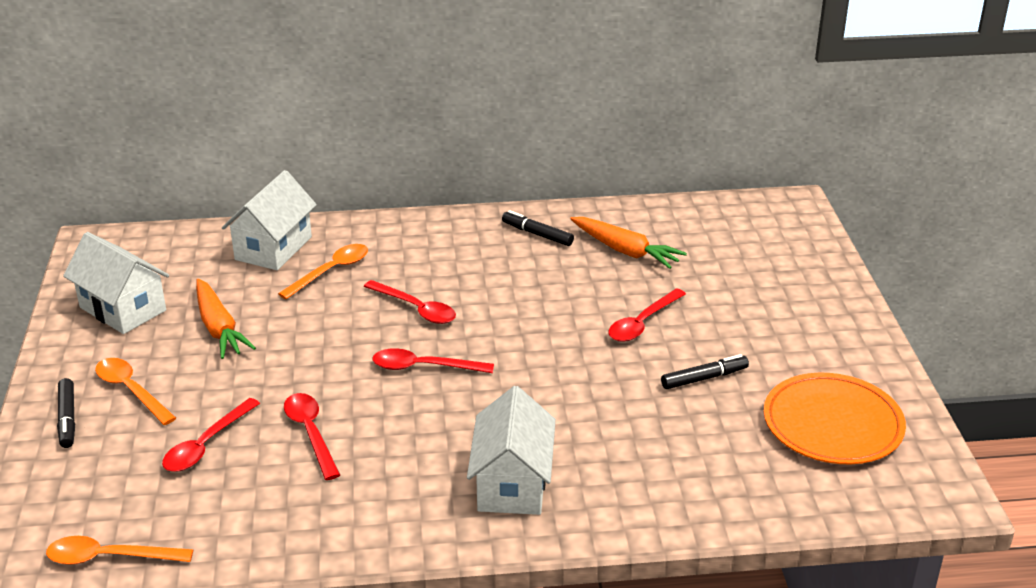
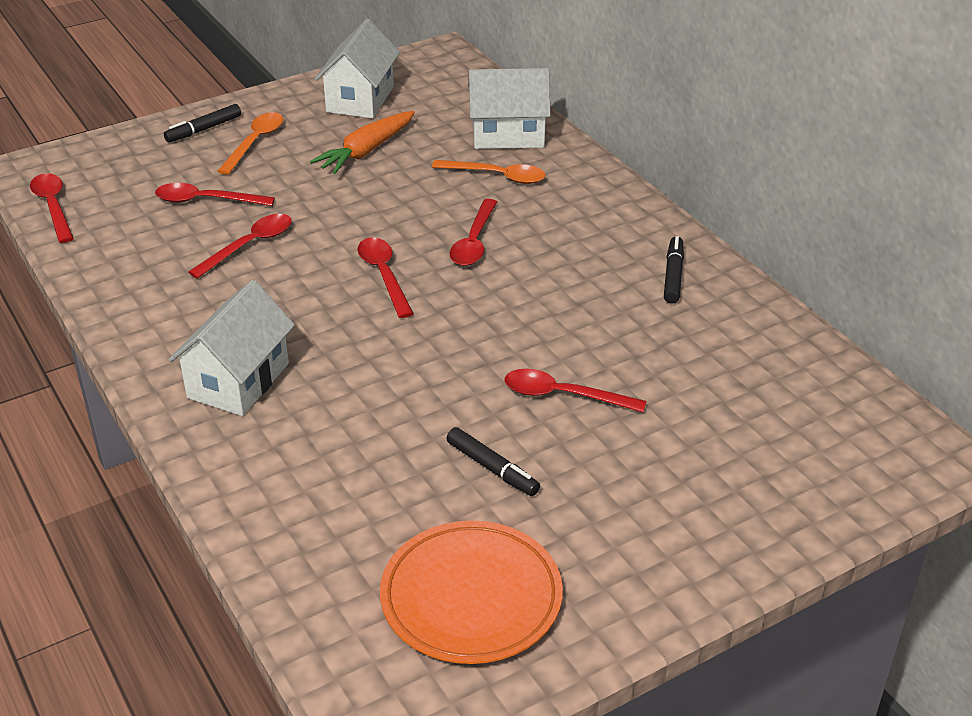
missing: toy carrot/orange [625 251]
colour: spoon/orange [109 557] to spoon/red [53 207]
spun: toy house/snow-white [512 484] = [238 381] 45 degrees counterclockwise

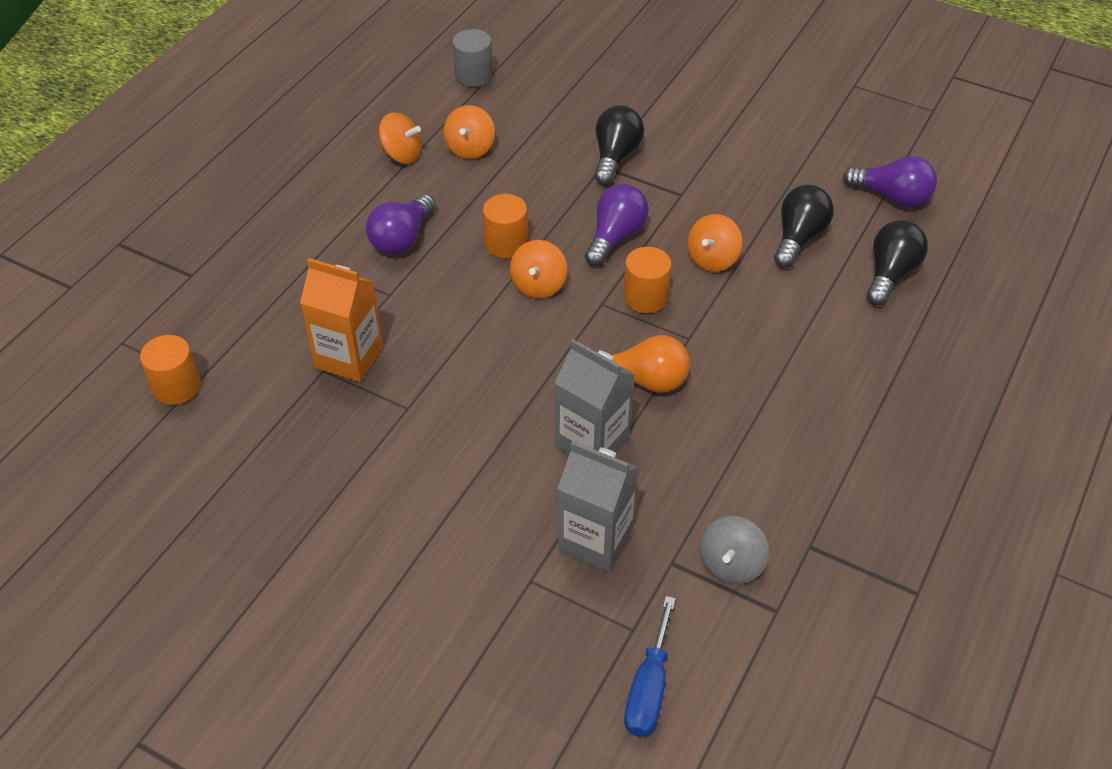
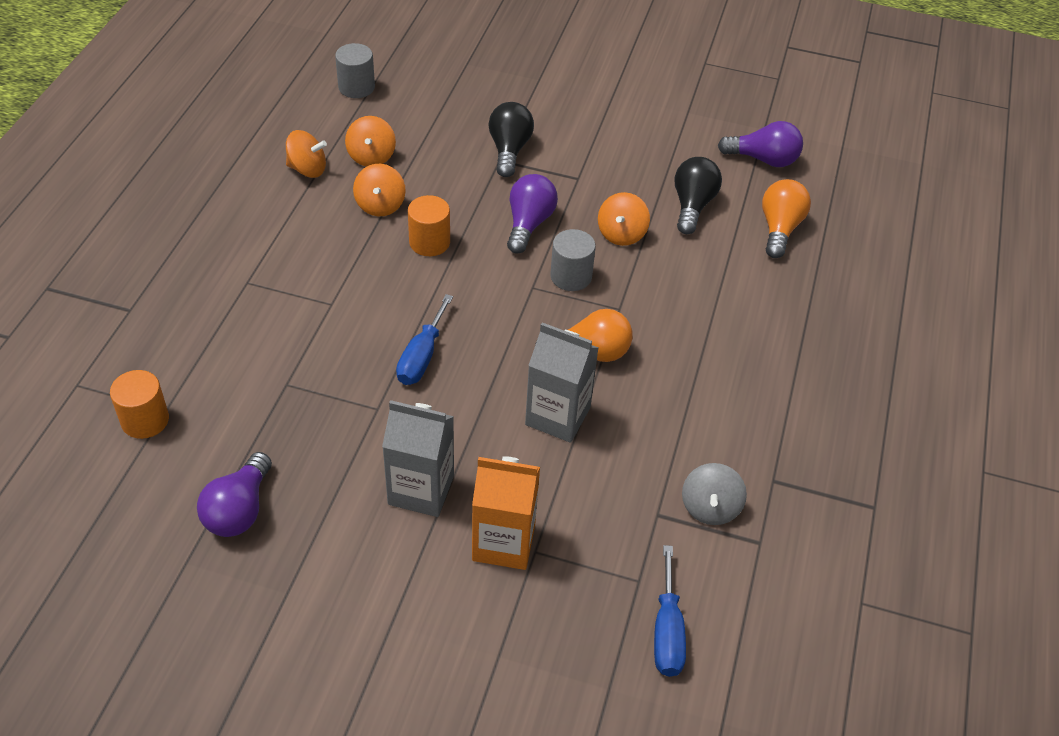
appeared: screwdriver/royal blue [422 356]
relocated: milk carton/orange [349 357] to [503 542]; bulb/purple [402 238] to [239 510]; whirligig/orange [538 285] to [380 205]; milk carton/grey [595 539] to [421 490]
colour: cylinder shape/orange [645 297] to cylinder shape/grey [571 276]; bulb/jet-black [890 274] to bulb/orange [779 229]

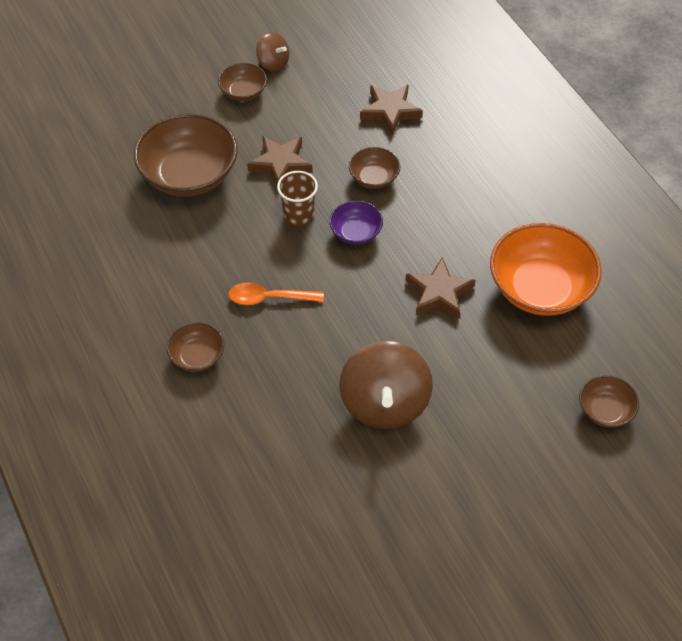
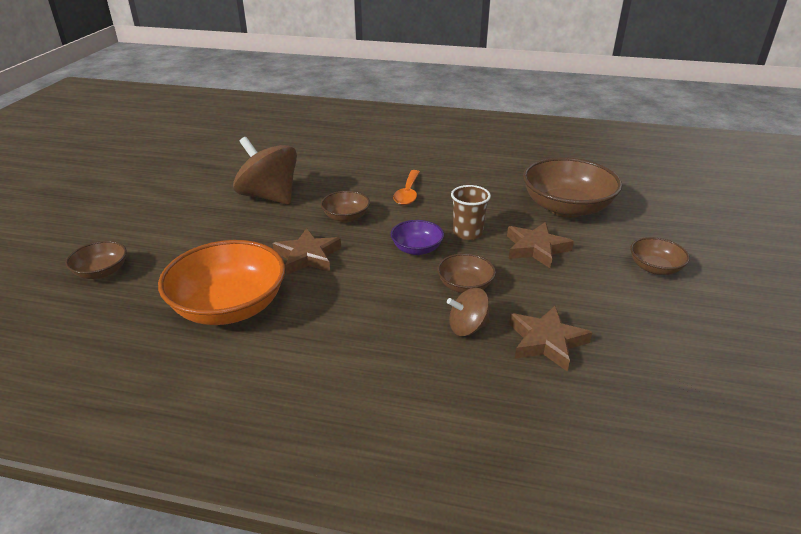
relocated: deep dish/russet [197 356] to [346 217]; whirligig/russet [273 63] to [467 327]
spun: spoon/orange [269 298] = [408 193] 150 degrees clockwise

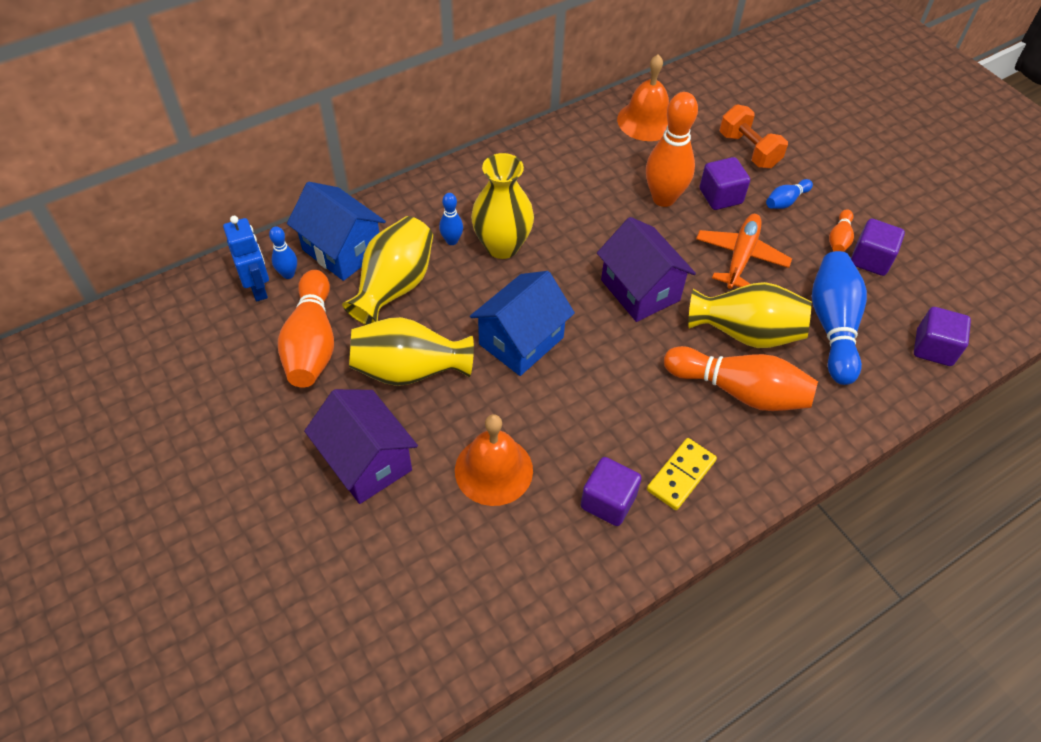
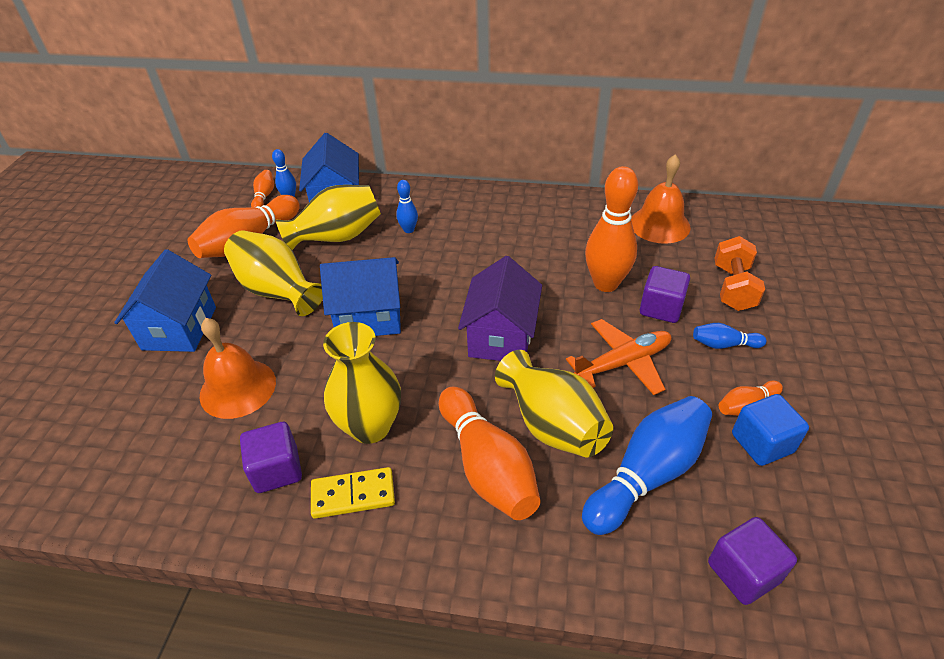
relocated: flower vase/bright yellow [502 246] to [370 427]
exchanged: toy robot/royal blue [258 288] to skittle/orange [264 196]
colour: toy house/purple [366 462] to toy house/royal blue [179 328]; solid cube/purple [870 259] to solid cube/royal blue [762 443]

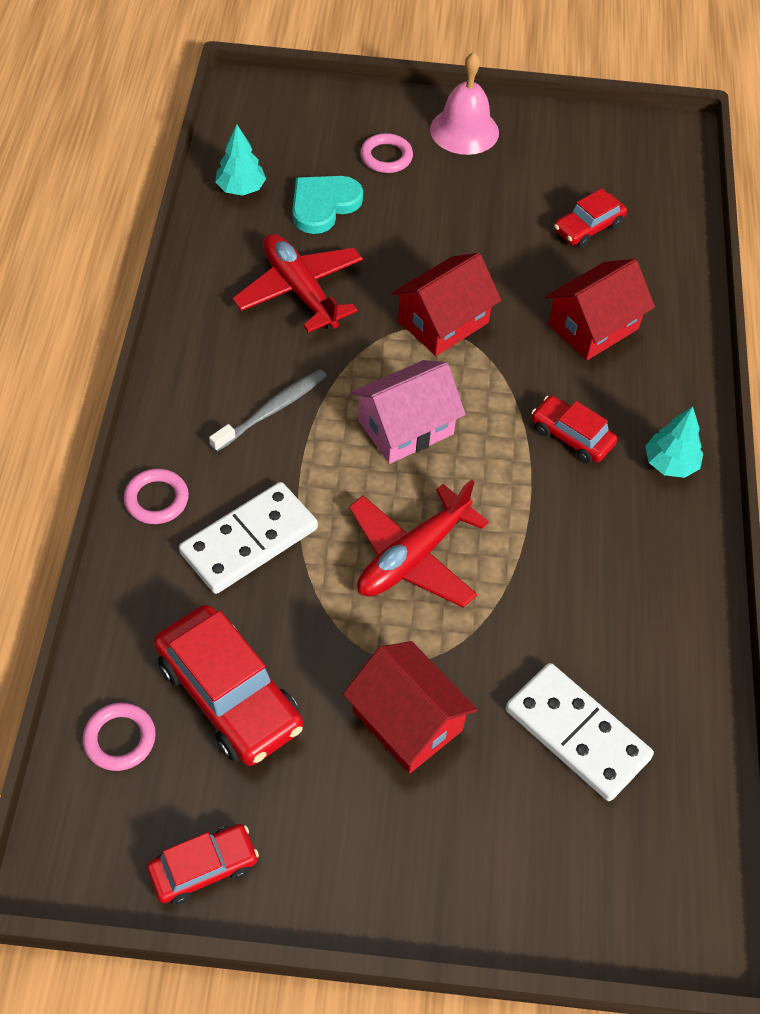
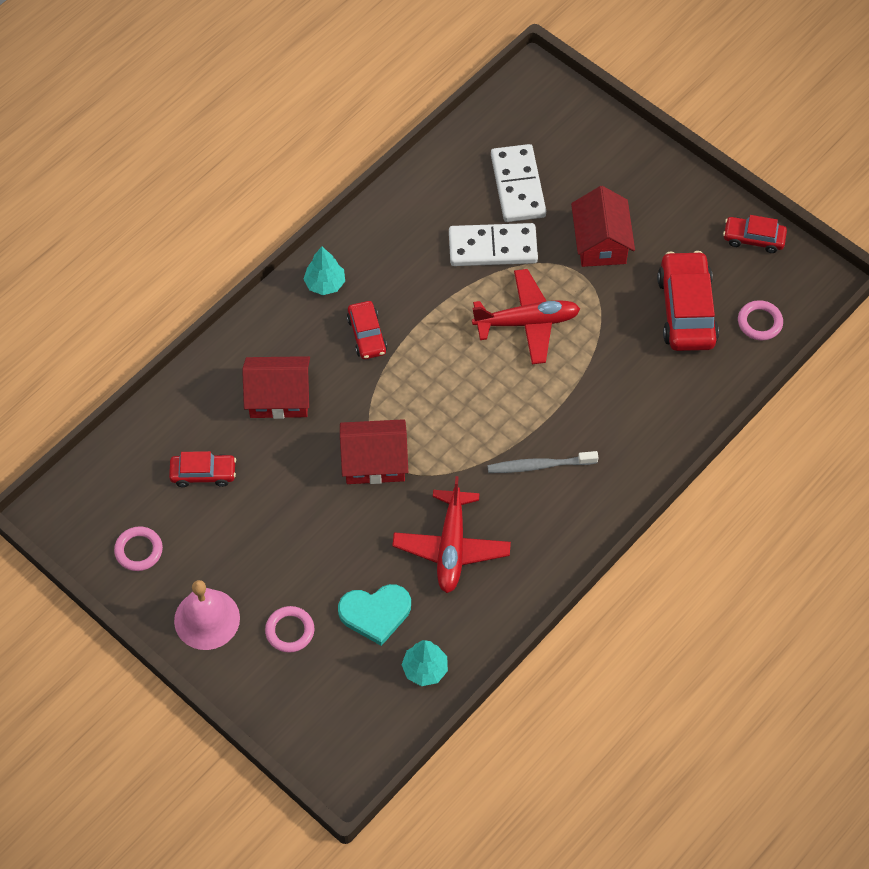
missing: toy house/rosy [405 427]
relocated: ring/rosy [156 499] to [139 550]; domino tile/snow-white [249 541] to [492 247]

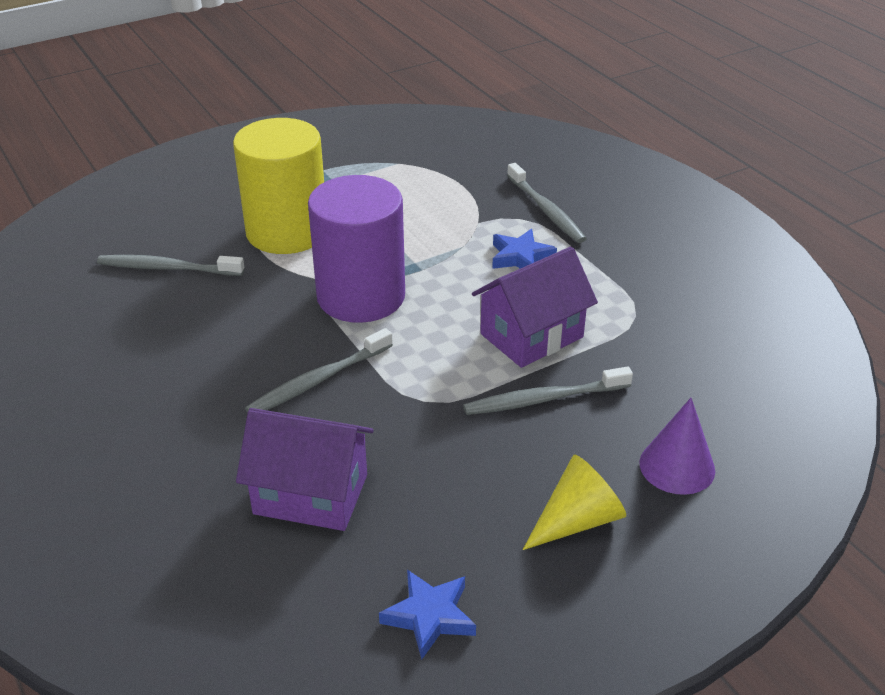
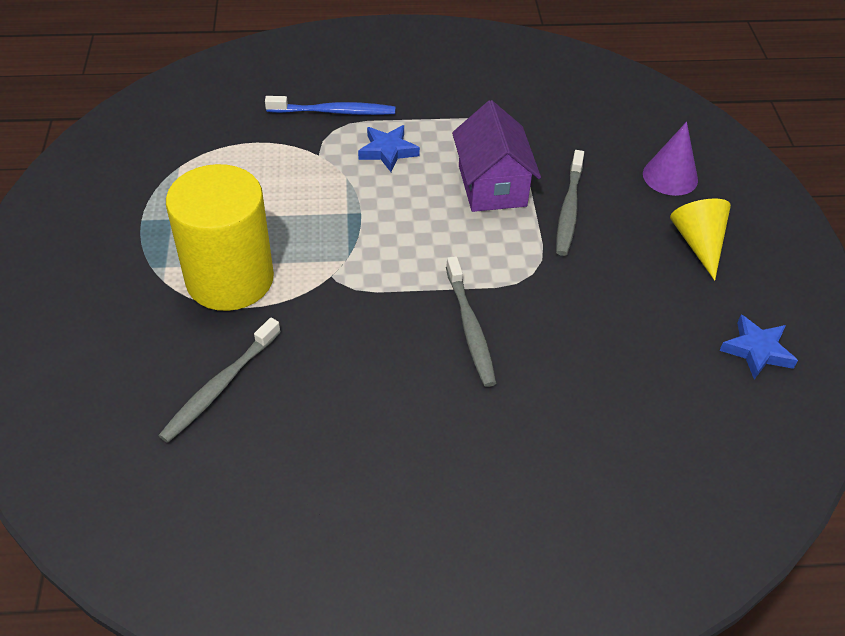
missing: toy house/purple [311 494]; cylinder shape/purple [361 296]
colour: dental brush/grey [546 210] to dental brush/royal blue [334 112]

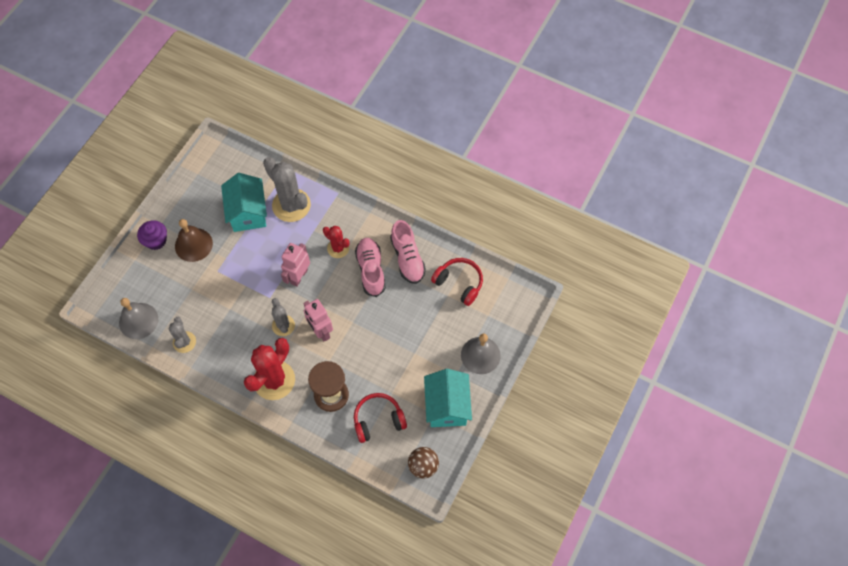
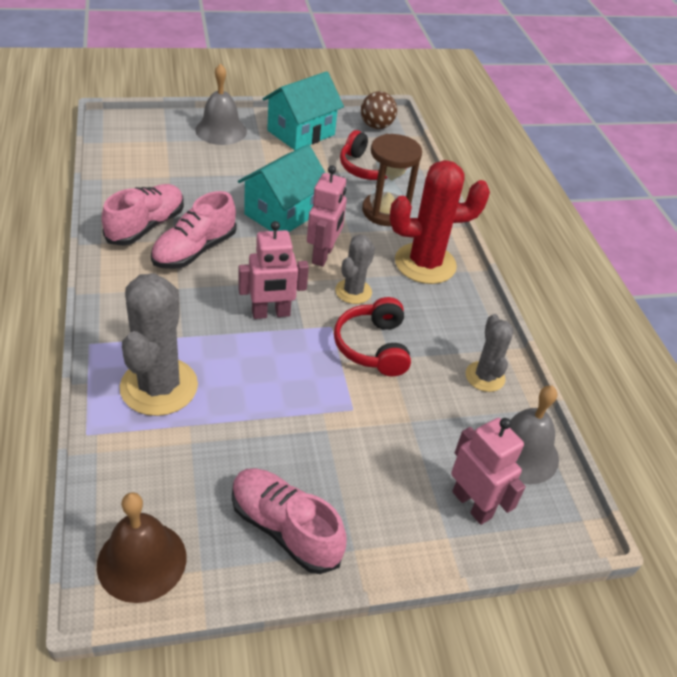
missing: cupcake/purple [156 240]; cactus/red [338 248]
appeared: shoe/rosy [285 528]; toy robot/rosy [472 504]
relocated: bell/russet [193 244] to [142 561]; toy house/teal [248 212] to [282 213]; headphones/red [459 283] to [373 347]
spun: cactus/grey [184 342] = [485 377] 45 degrees counterclockwise

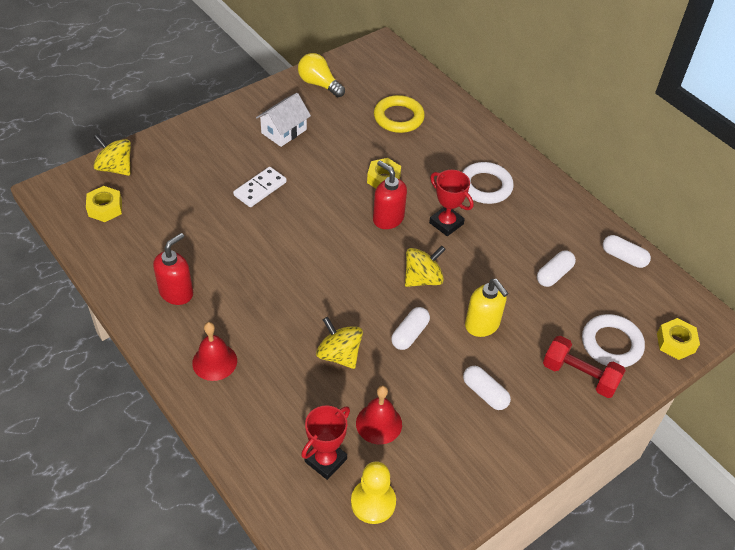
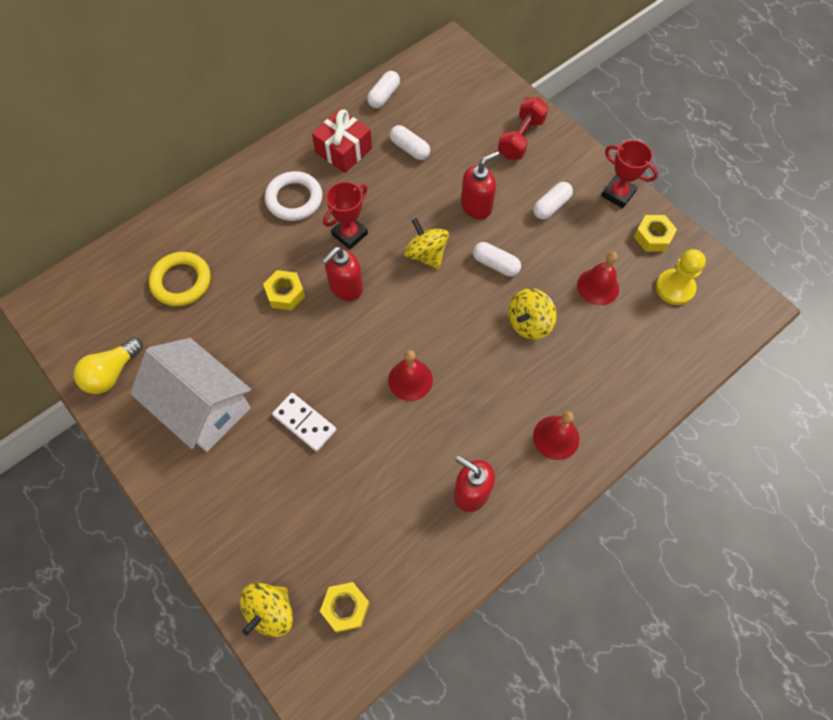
missing: ring/snow-white [611 344]
appeared: gift/red [343 150]; bell/red [410 380]
relocated: trophy/red [325 460] to [618 194]; hexagon nut/bright yellow [675 343] to [653 237]
colour: soap dispenser/bright yellow [482 325] to soap dispenser/red [476 206]
size: toy house/snow-white [284 131] = [202 406] x1.68

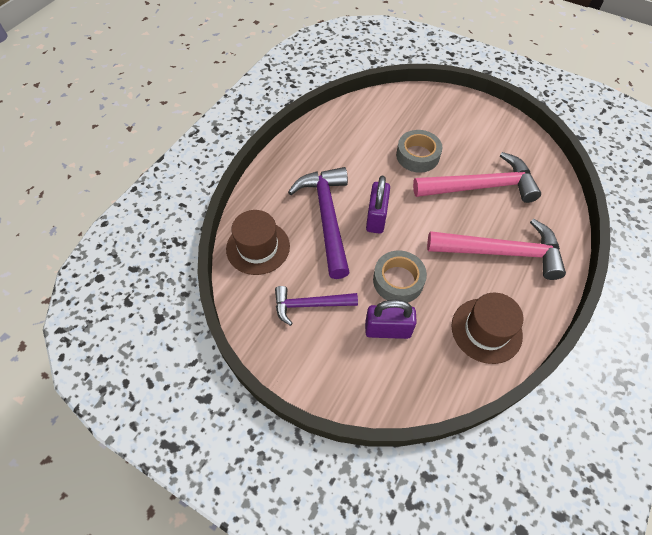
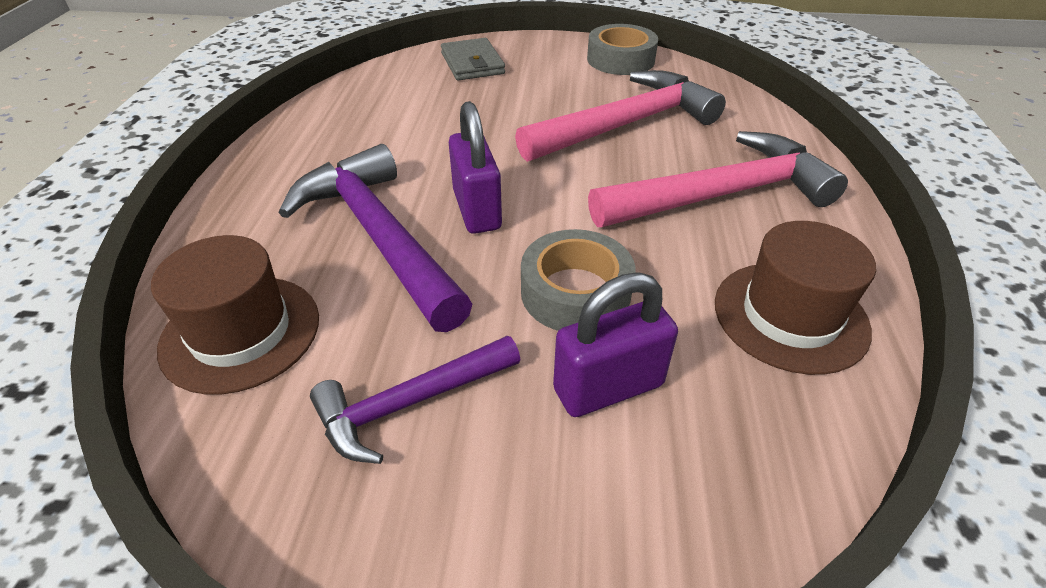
appeared: billfold/grey [472 63]
relocated: roll of tape/grey [417 156] to [620 60]

